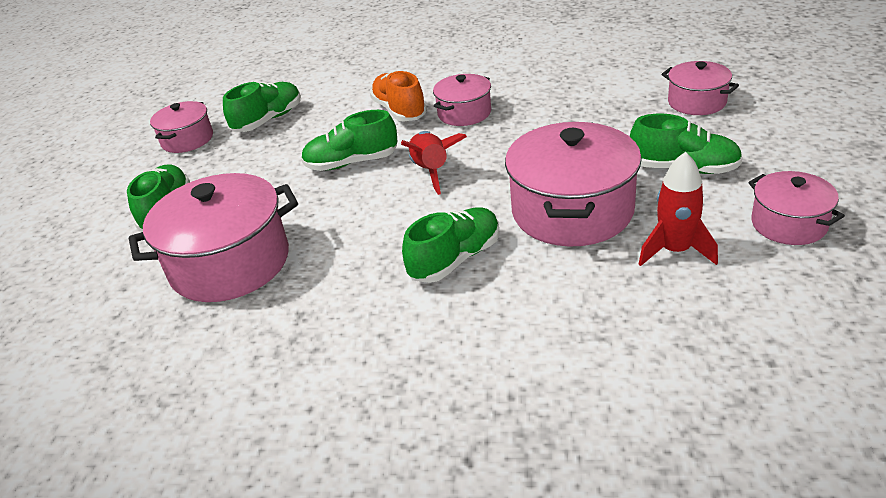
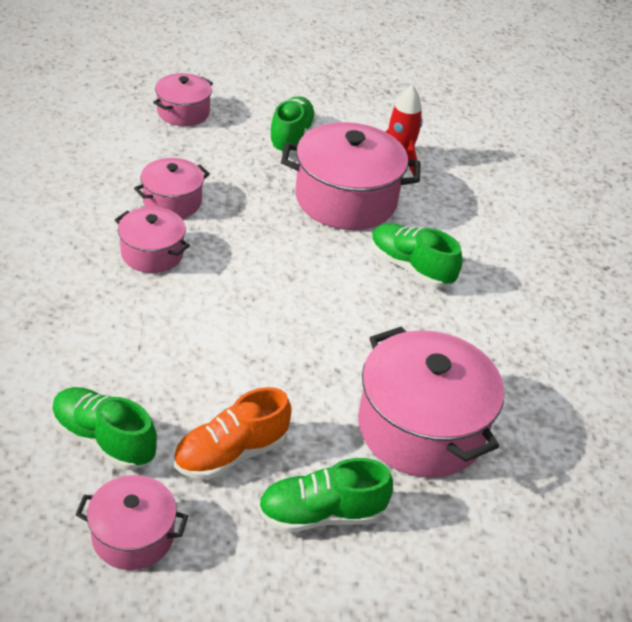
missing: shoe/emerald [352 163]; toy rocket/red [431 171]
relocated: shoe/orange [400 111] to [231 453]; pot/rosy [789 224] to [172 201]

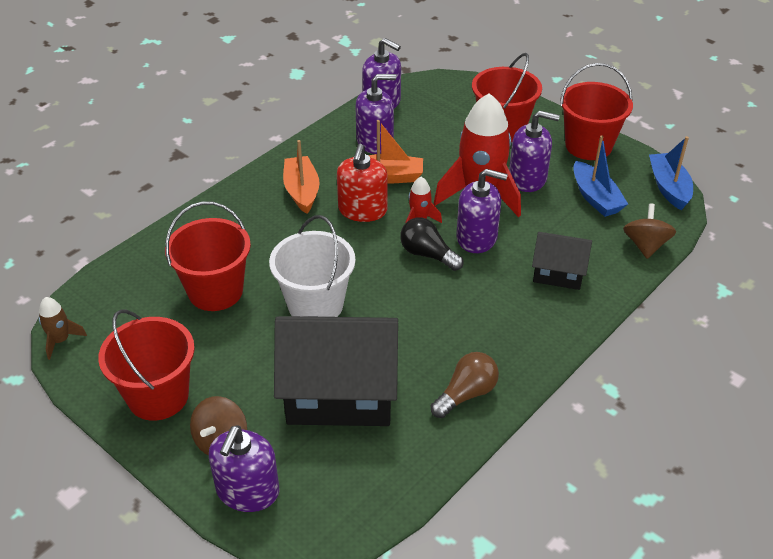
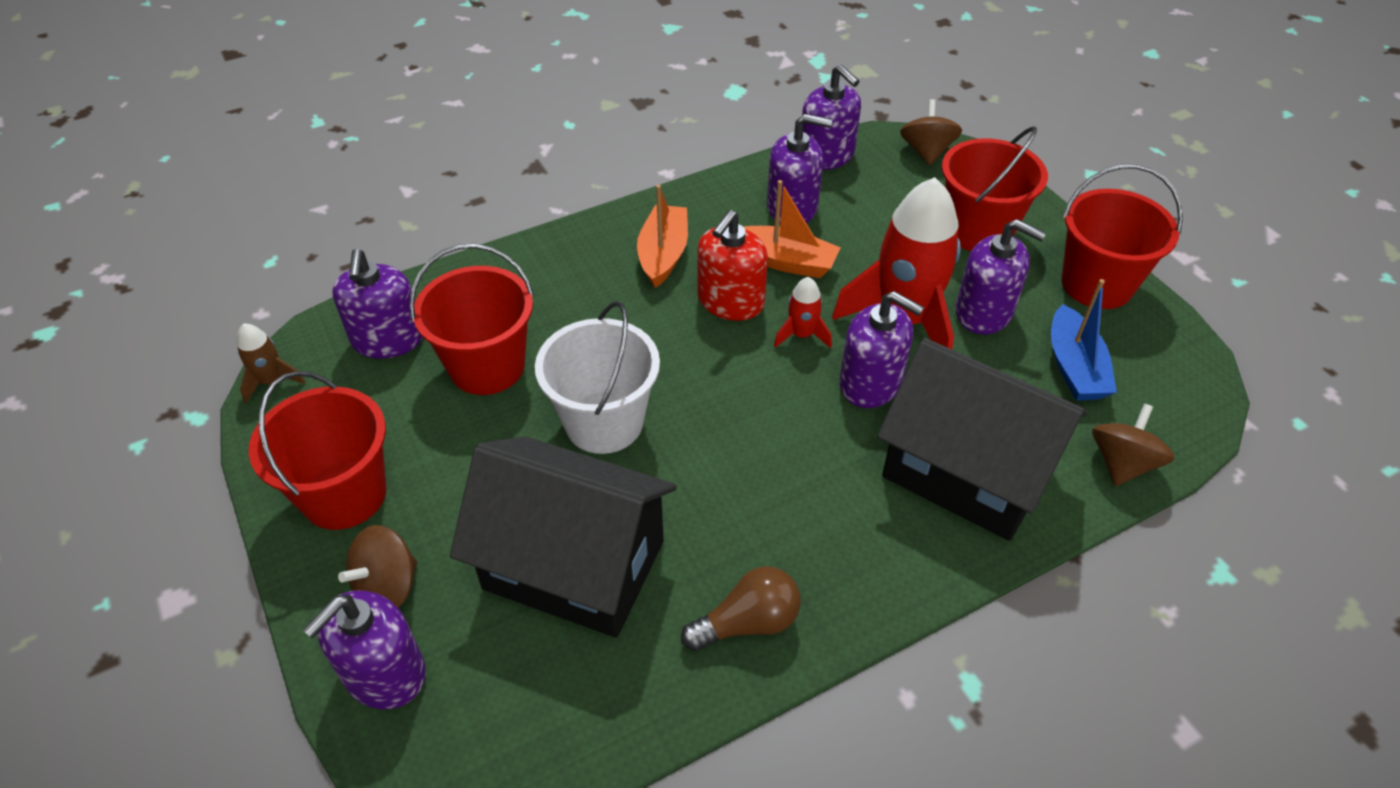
missing: bulb/jet-black [428 254]; boat/royal blue [668 187]
appeared: soap dispenser/purple [388 339]; whirligig/russet [926 151]
size: toy house/jet-black [558 273] = [967 471] x1.93

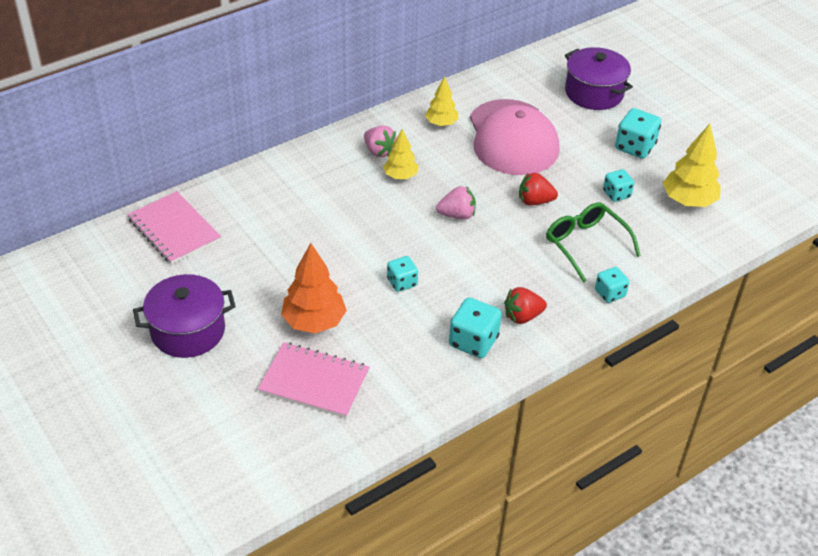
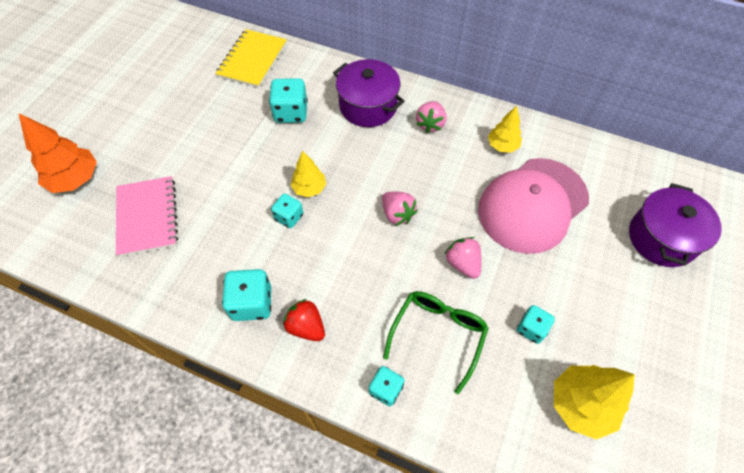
relocated: pot/purple [188 331] to [368 106]; tree/orange [314 322] to [75 179]; tree/bright yellow [400 176] to [309 188]; dice/teal [634 147] to [291 112]
colour: notepad/rosy [174 230] to notepad/bright yellow [252 60]; berry/red [534 201] to berry/rosy [463 263]

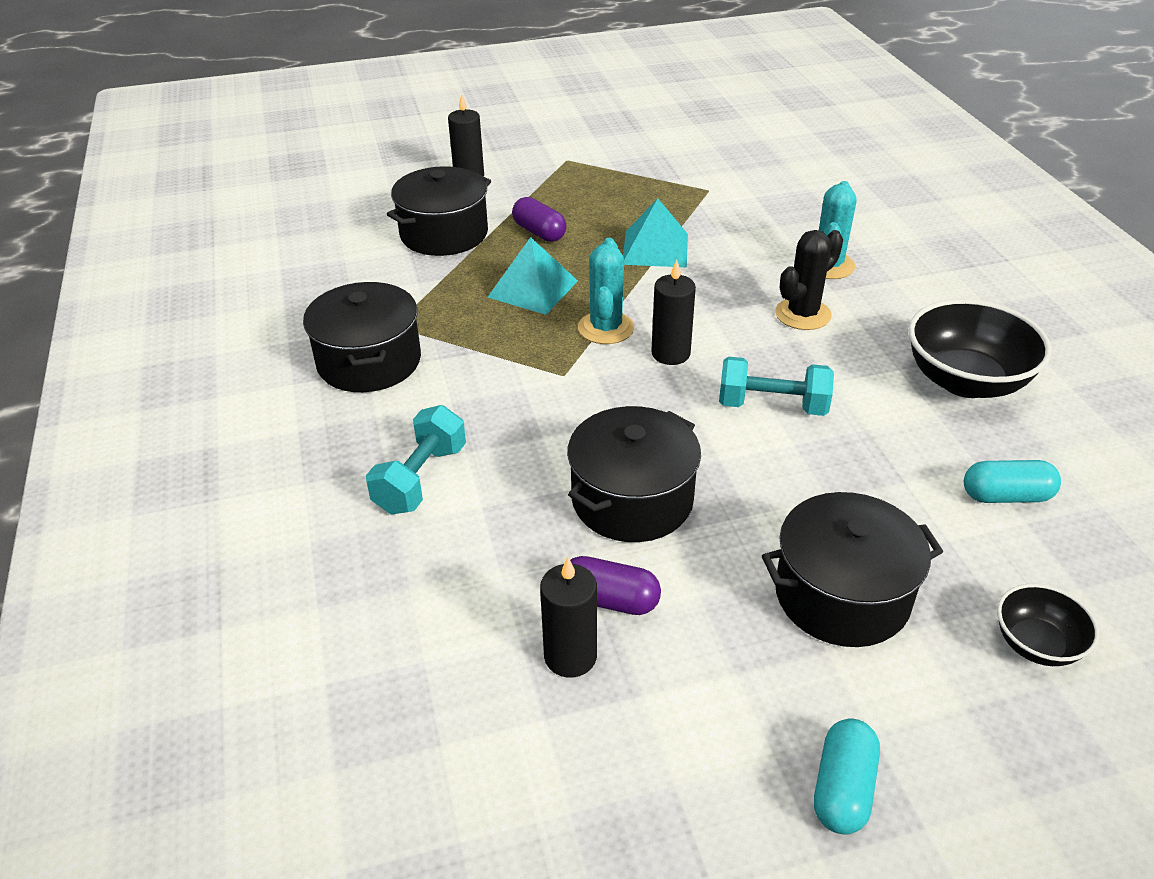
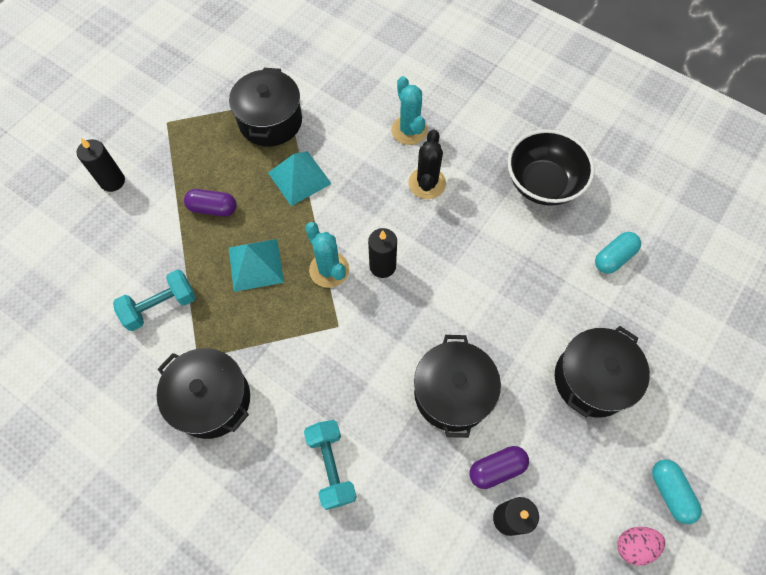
missing: deep dish/jet-black [1036 644]
appeared: egg shape/rosy [634 545]
relocated: pot/jet-black [444 234] to [270 121]; dumbbell/teal [772 406] to [160 306]

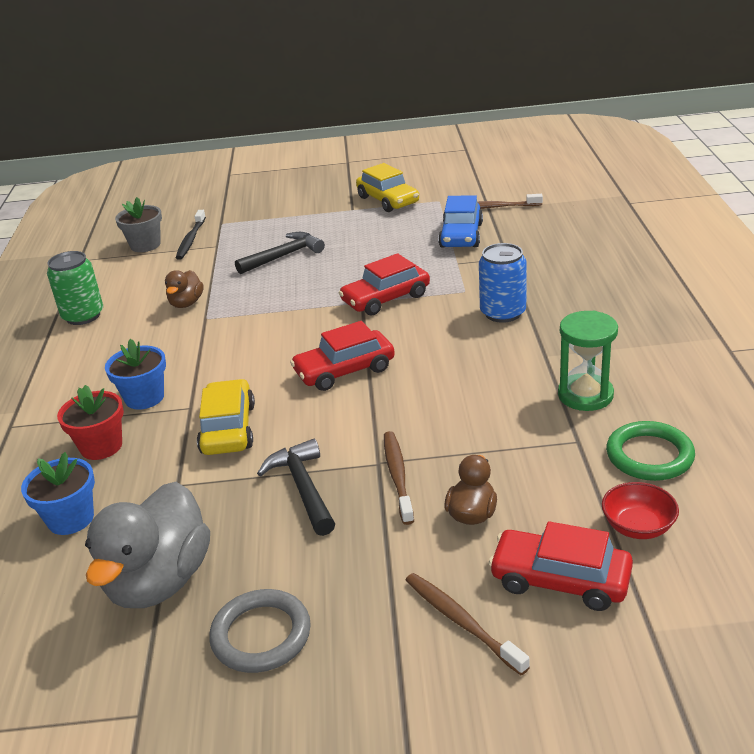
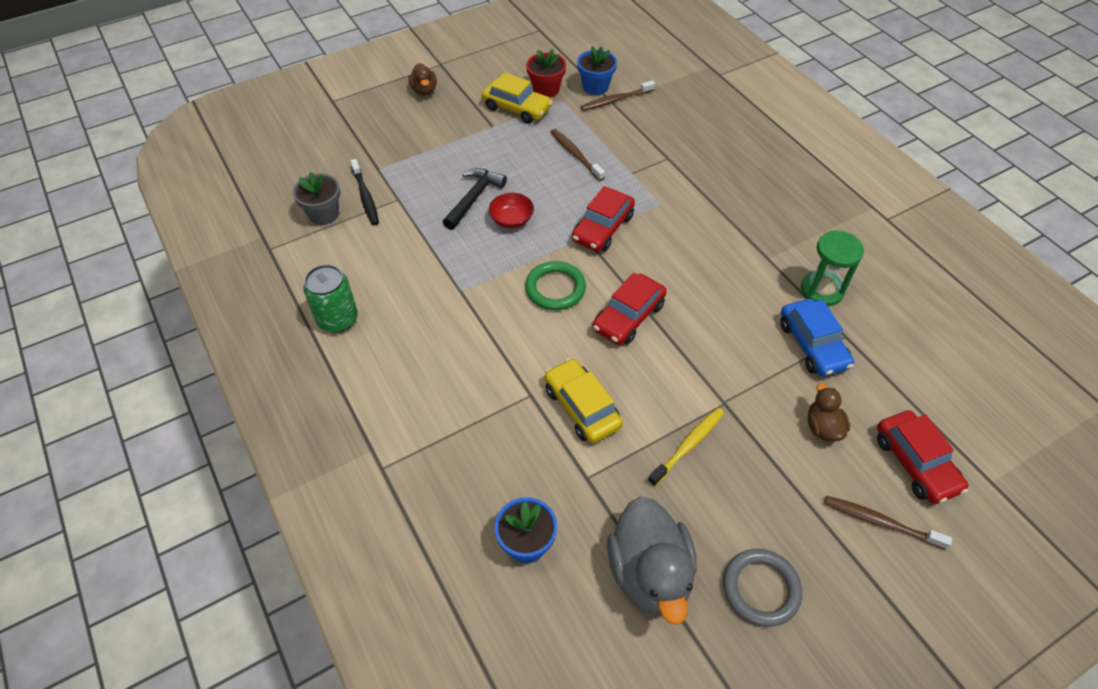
missing: soda can/royal blue [503 313]
relocated: plant pot/red [101 446] to [546 89]; plant pot/royal blue [144 398] to [595 86]; toy duck/russet [186 303] to [424 90]; dental brush/russet [398 476] to [575 155]; car/royal blue [461 235] to [813 345]; deep dish/red [638 526] to [511 220]; ring/emerald [649 455] to [555 288]
exchanged: hammer/jet-black [303 488] to dental brush/bright yellow [688 446]
spun: car/red [560 580] = [915 463] 105 degrees counterclockwise

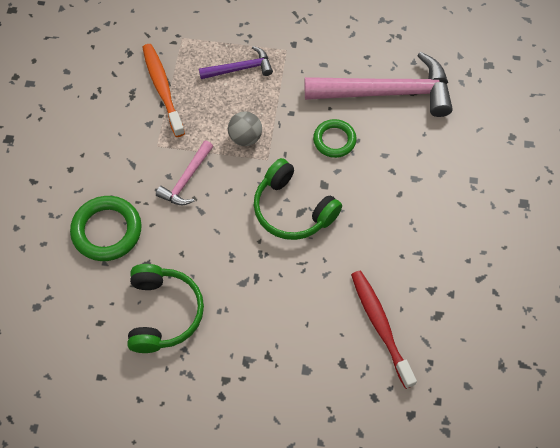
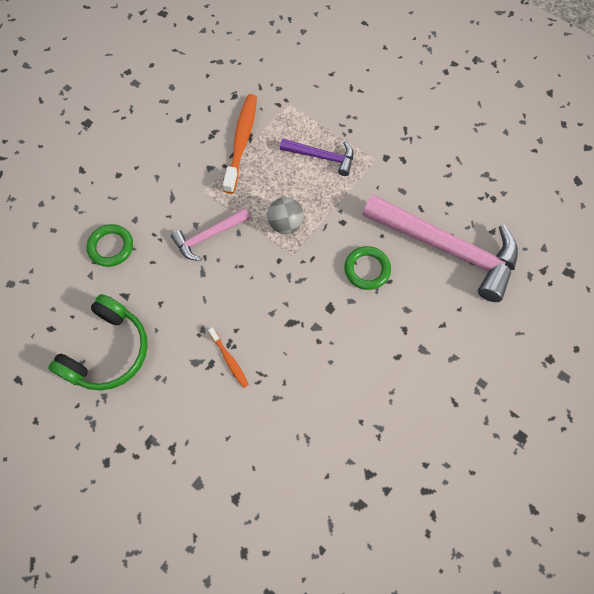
missing: headphones/emerald [292 209]; dental brush/red [380 326]
appeared: dental brush/orange [229 360]
size: ring/emerald [107 231] = [111 247] x0.64

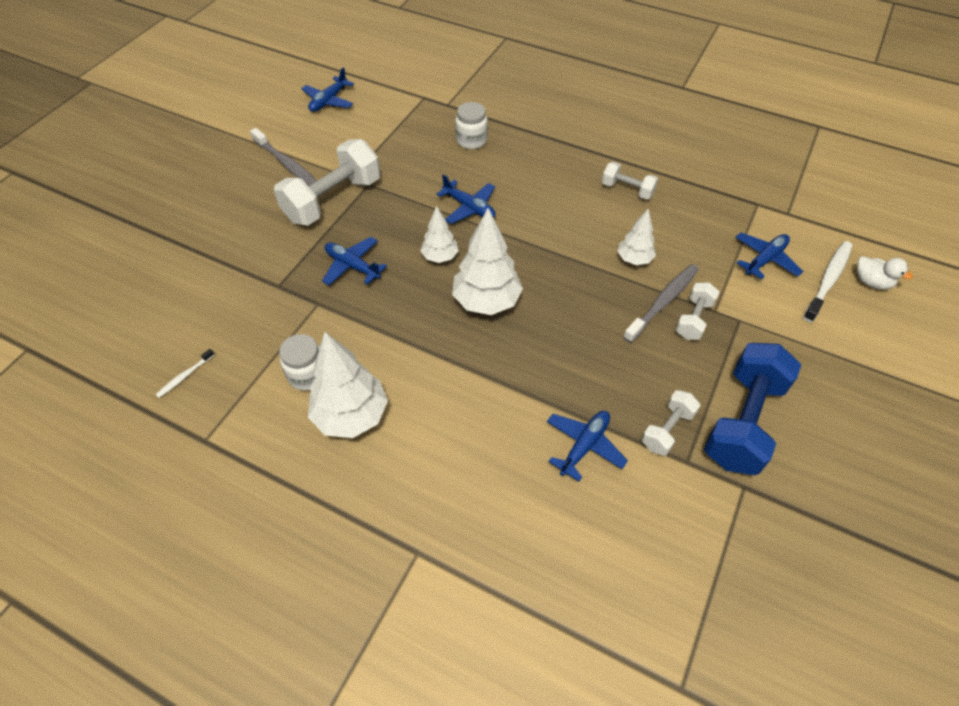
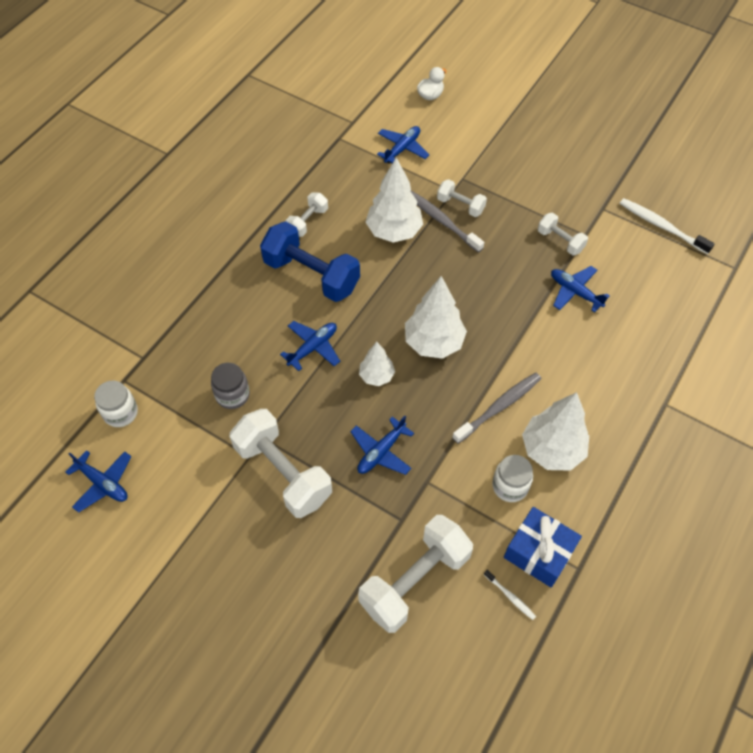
appeared: jam jar/grey [232 395]; dumbbell/snow-white [414 580]; gift/royal blue [539 552]
relocated: dental brush/grey [287 164] to [499 407]; jam jar/snow-white [471 140] to [121 413]; dumbbell/royal blue [742 421] to [311 275]; dental brush/snow-white [828 280] to [661 226]
spun: toy plane/royal blue [765 260] = [402 149] 75 degrees clockwise
size: tree/snow-white [634 259] = [394 231] x1.75

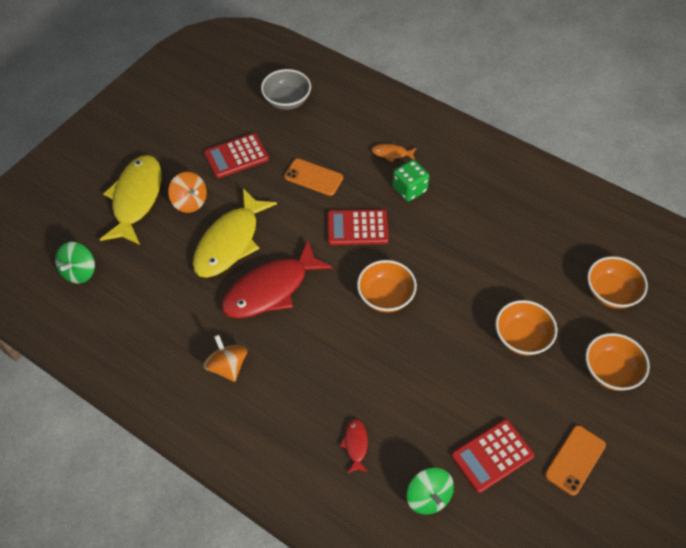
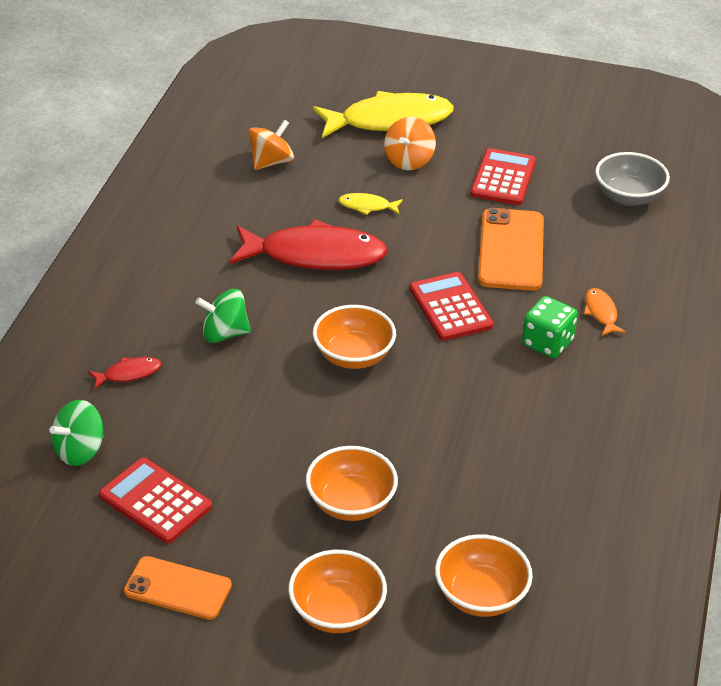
relocated: whirligig/emerald [79 271] to [224 333]; whirligig/orange [227 366] to [271 162]
spun: calculator/red [236 156] = [503 178] 60 degrees clockwise; toy fish/red [271 289] = [315 255] 150 degrees clockwise
size: toy fish/bright yellow [230 242] = [367 206] x0.43; mobile phone/orange [313 177] = [511 250] x1.51

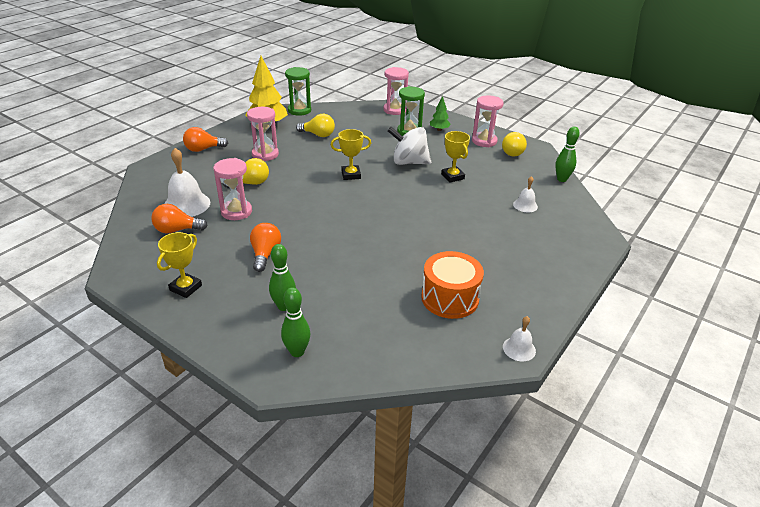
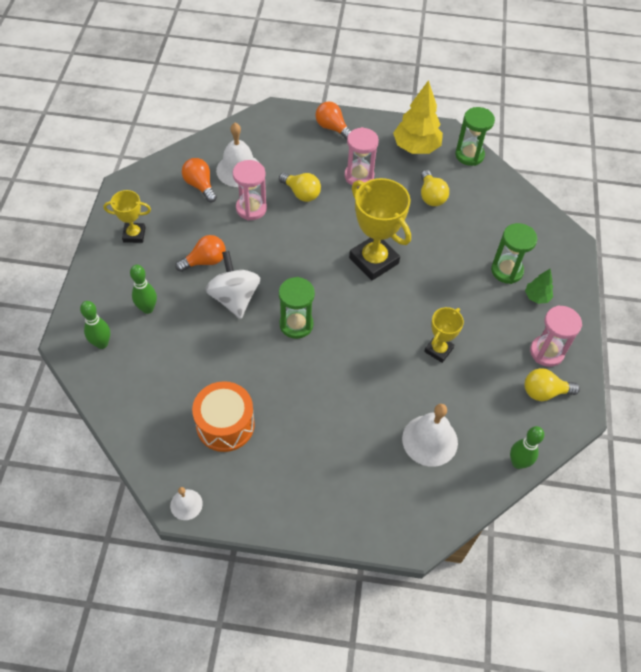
missing: sandglass/rosy [395 110]
appeared: sandglass/emerald [296 324]
relocated: whirligig/snow-white [409 162] to [234 298]
size: trophy/bright yellow [351 175] = [373 260] x1.80; bell/snow-white [525 205] = [430 440] x1.83

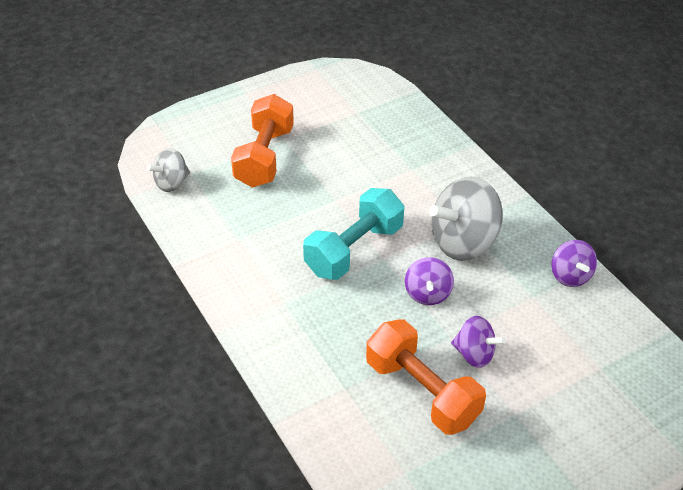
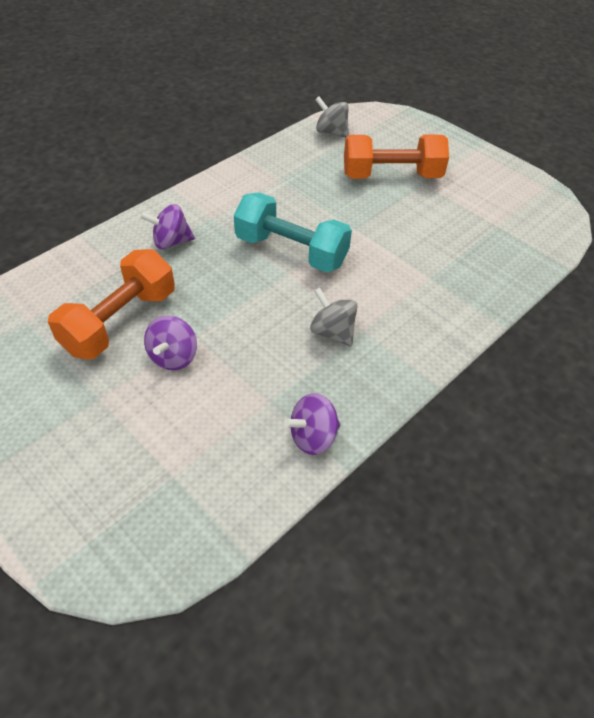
relocated: whirligig/purple [427 294] to [171 242]
size: whirligig/grey [463 242] = [332 332] x0.56

